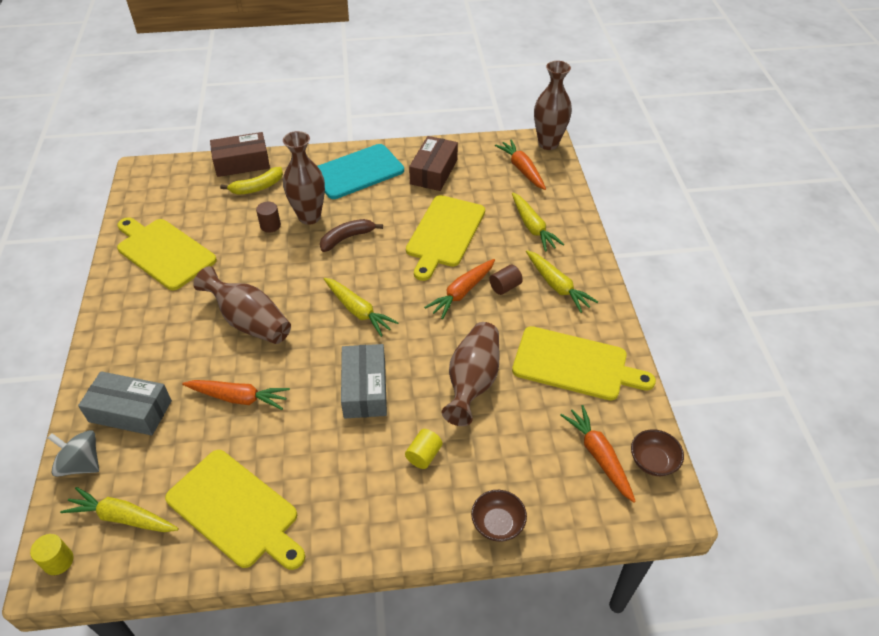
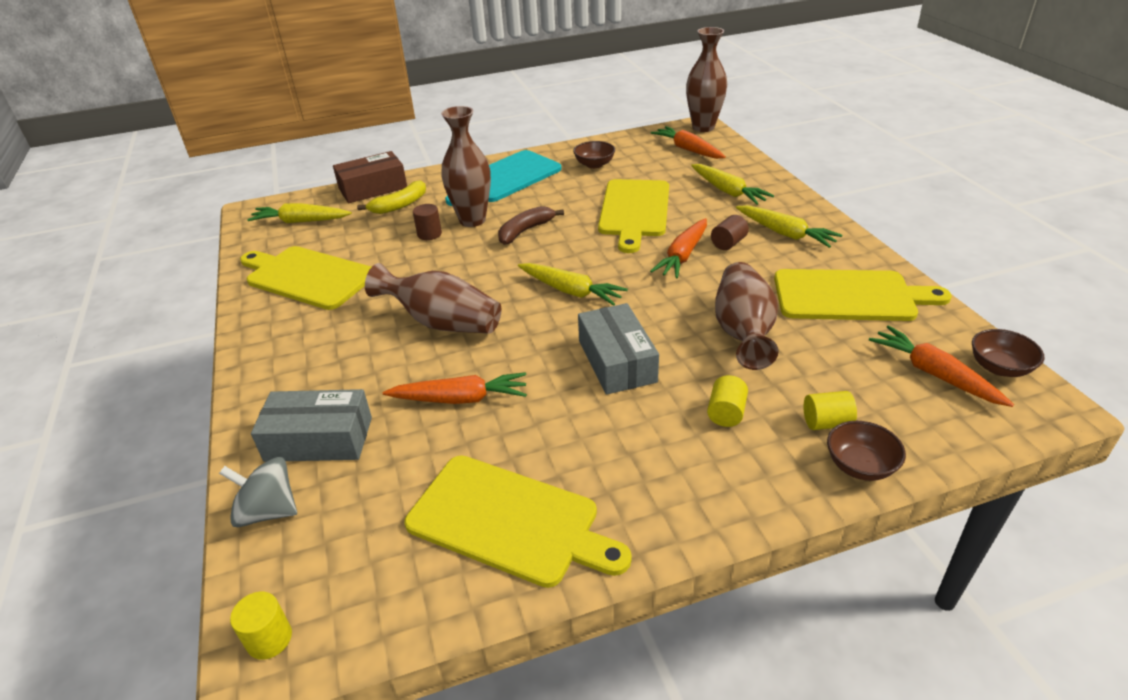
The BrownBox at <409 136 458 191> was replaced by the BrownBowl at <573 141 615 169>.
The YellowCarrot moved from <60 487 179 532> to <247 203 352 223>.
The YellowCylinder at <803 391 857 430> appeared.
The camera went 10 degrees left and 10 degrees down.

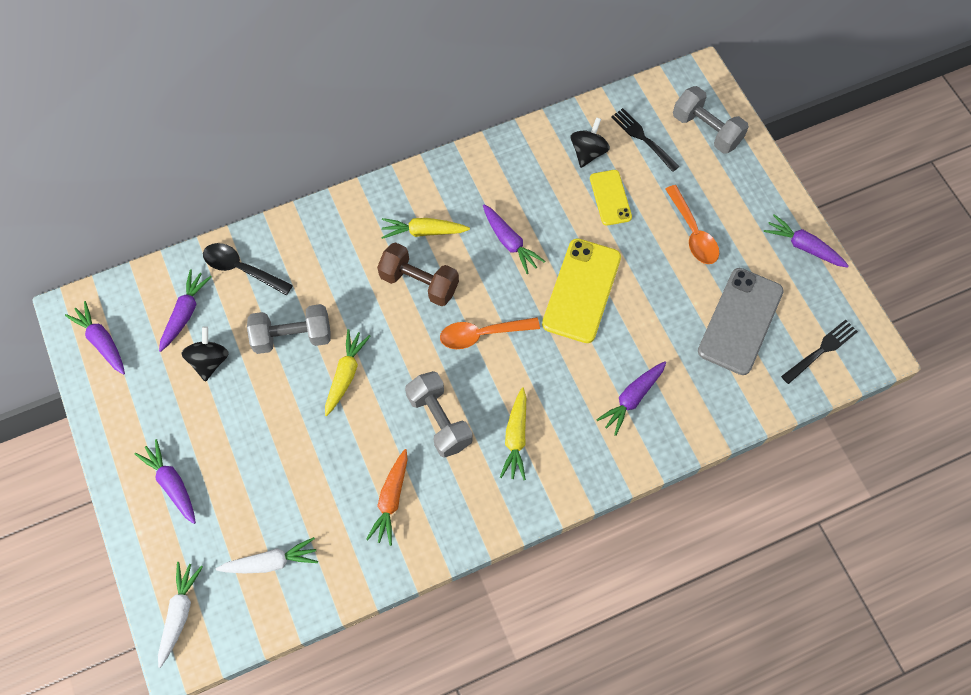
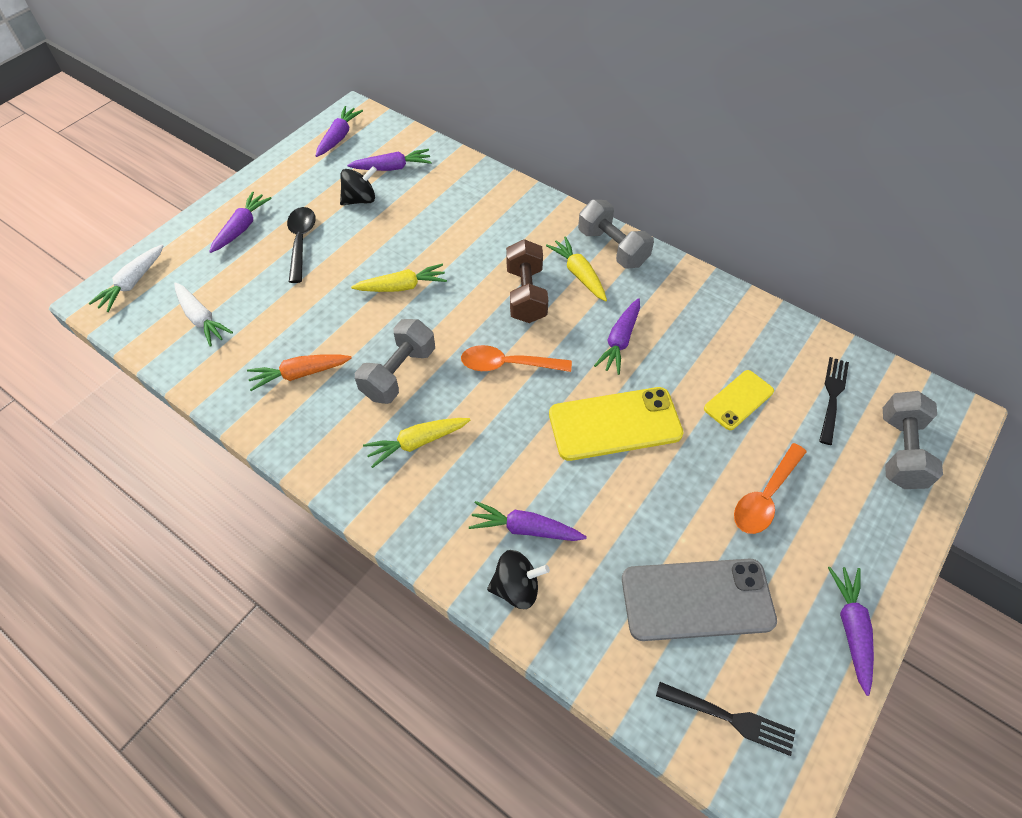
The BlackSpinningTop moved from <571 117 610 168> to <487 550 550 609>.
The BlackSpoon moved from <203 243 293 295> to <287 207 316 283>.
The GreyDumbbell moved from <247 304 331 354> to <578 200 654 269>.
The OrangeSpoon at <440 317 540 349> turned 45 degrees counterclockwise.
The WhiteCarrot at <158 562 203 668> turned 135 degrees clockwise.
The camera went 60 degrees right and 10 degrees down.

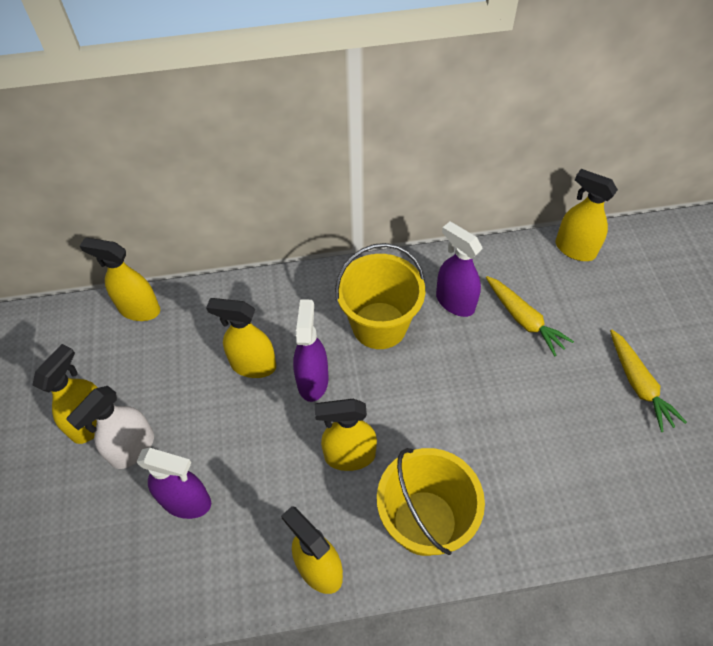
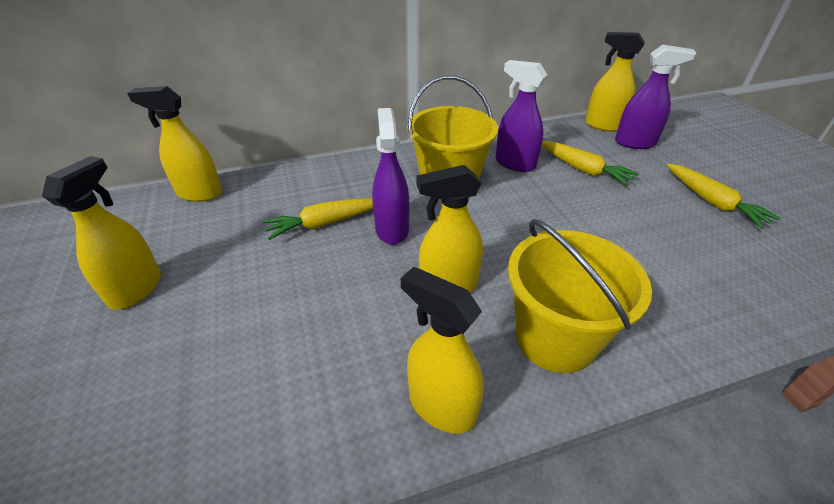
The YellowSprayBottle at <206 298 276 378> was replaced by the YellowCarrot at <263 198 373 240>.
The WhiteSprayBottle at <66 386 154 469> disappeared.
The PurpleSprayBottle moved from <136 448 211 519> to <615 44 696 149>.
The camera went 10 degrees left and 15 degrees down.

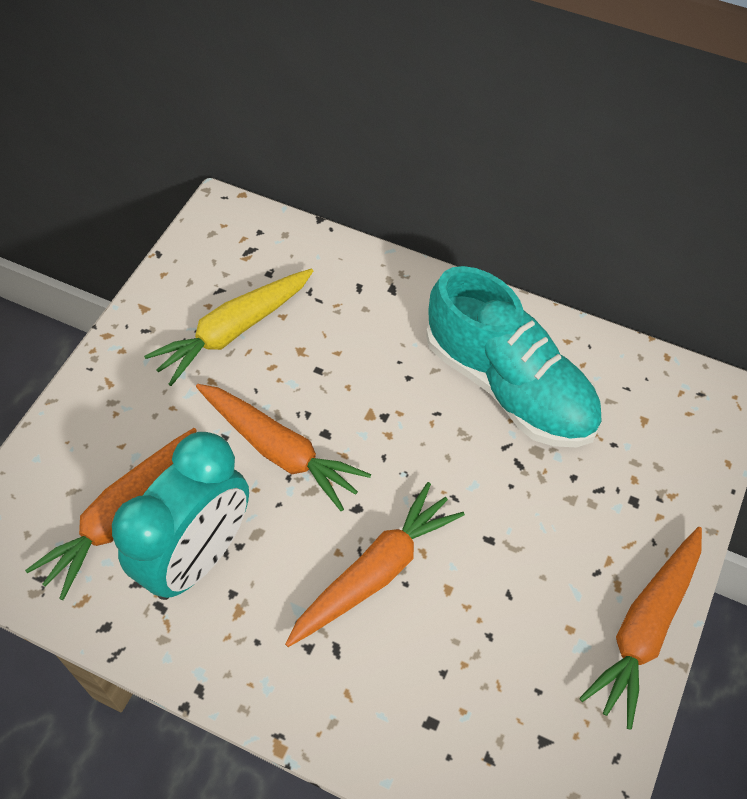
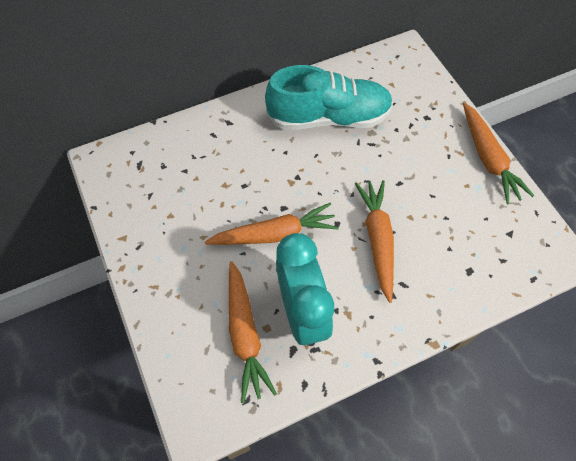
The YellowCarrot at <144 269 313 386> disappeared.
The camera went 50 degrees left and 5 degrees up.

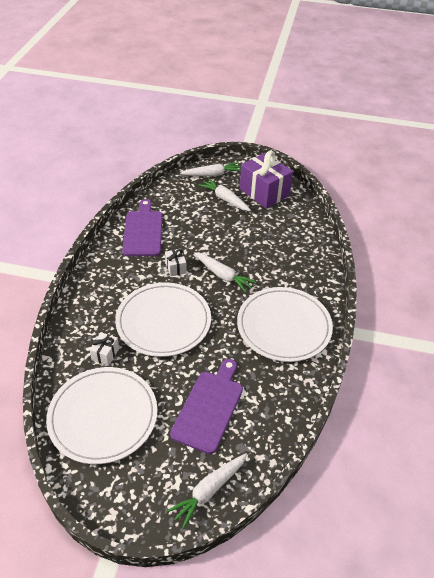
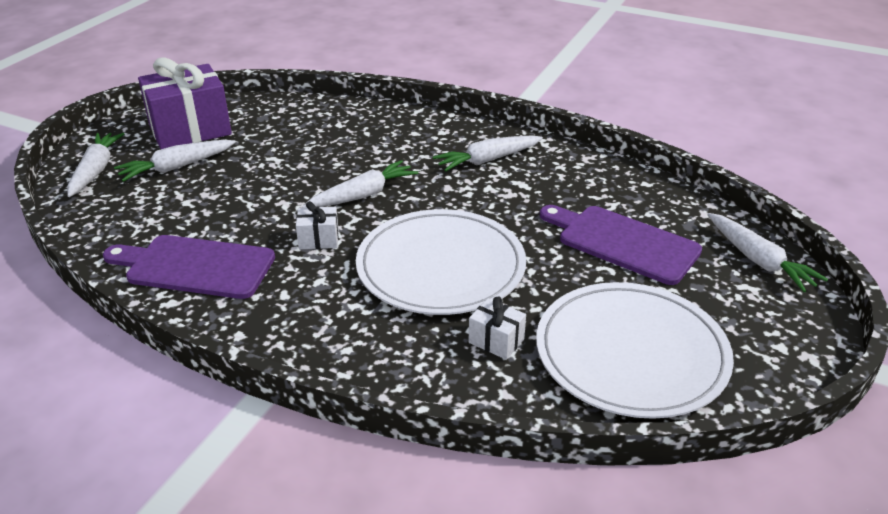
The WhitePlate at <237 287 333 362> was replaced by the WhiteCarrot at <433 135 543 172>.
The camera went 75 degrees left and 10 degrees down.

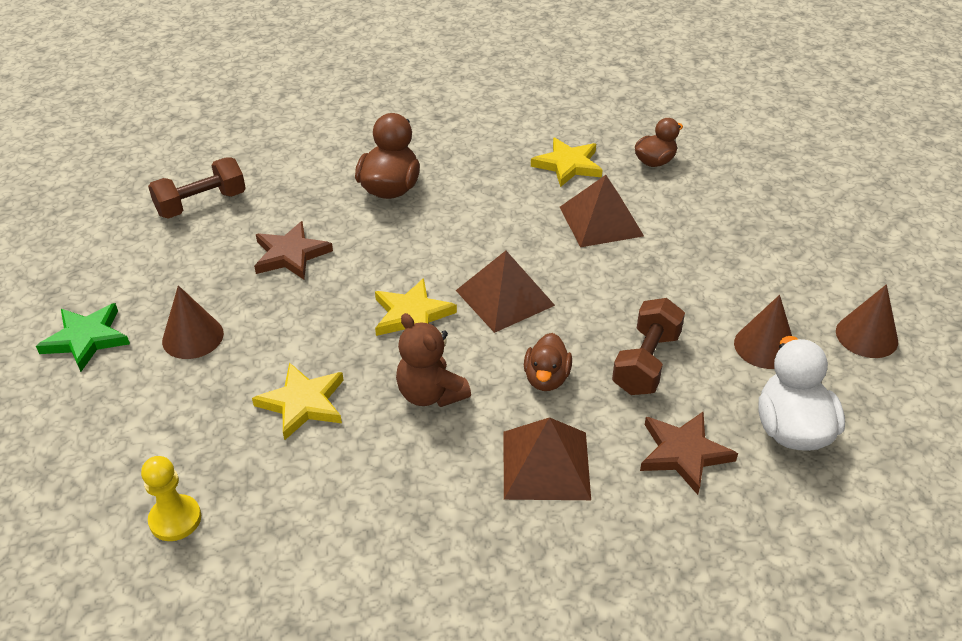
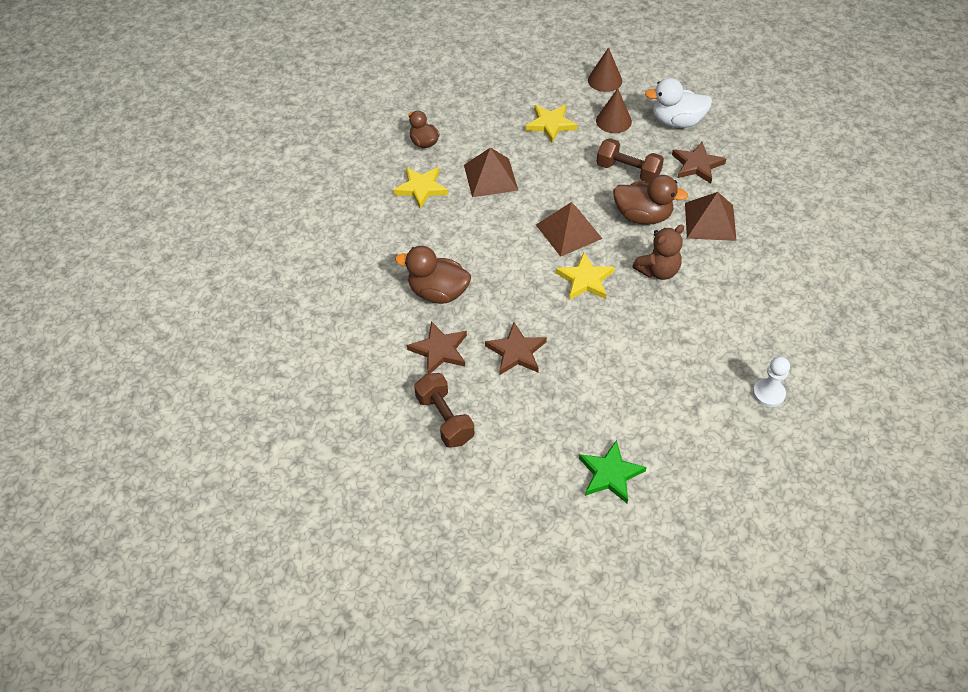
The BrownCone at <162 285 224 359> disappeared.
The BrownDuck at <524 333 572 391> changed to 1.57 times the size.
The YellowStar moved from <252 362 343 441> to <525 105 578 143>.
The YellowPawn at <141 456 201 541> became the WhitePawn at <753 357 790 407>.
The BrownStar at <407 321 467 374> appeared.
The camera went 85 degrees left and 10 degrees up.

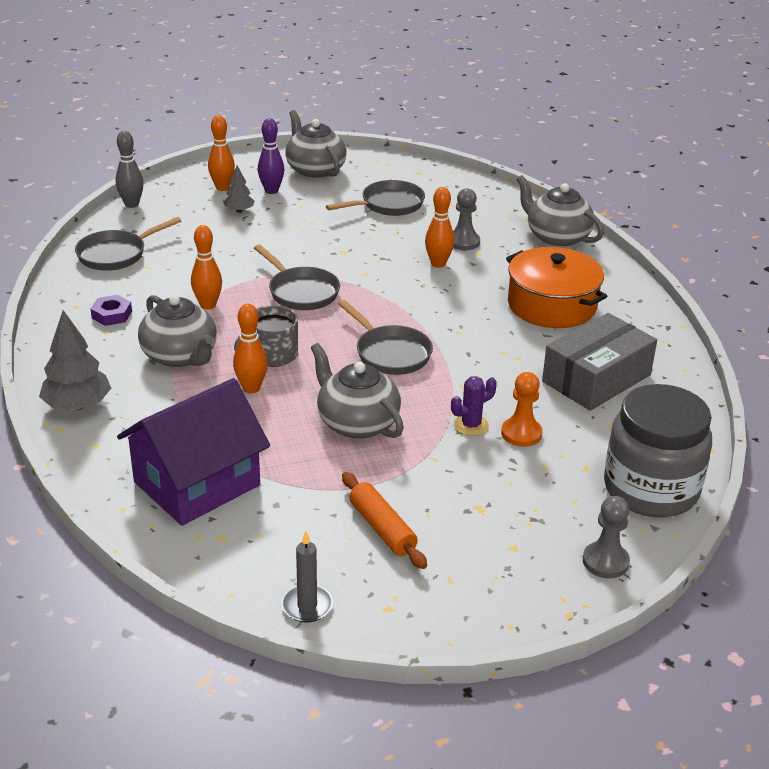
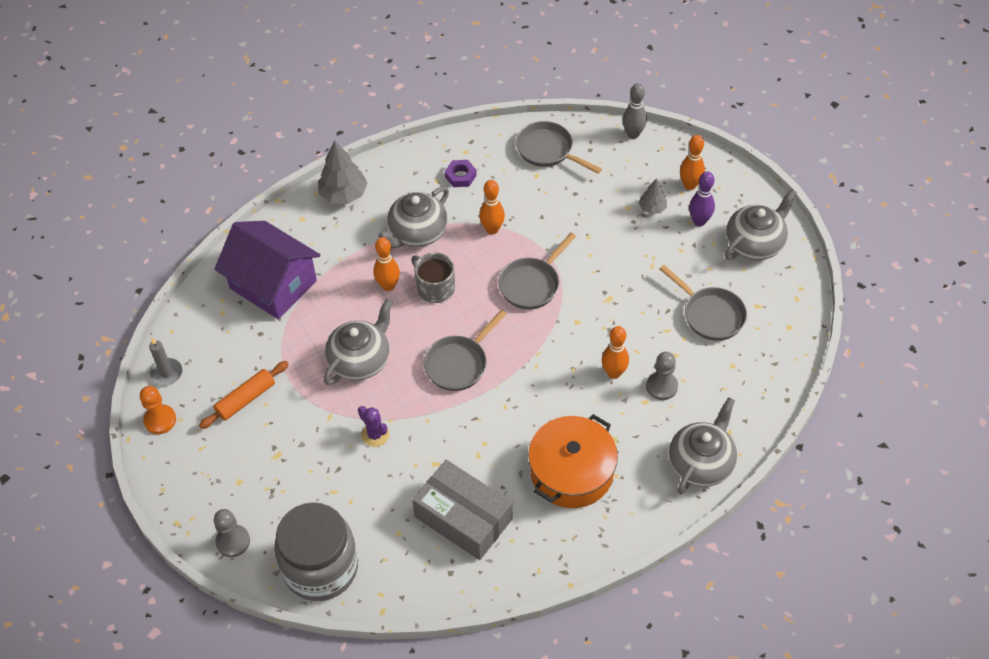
The OrangePawn moved from <501 372 543 447> to <140 386 176 434>.
The camera went 80 degrees right and 20 degrees up.

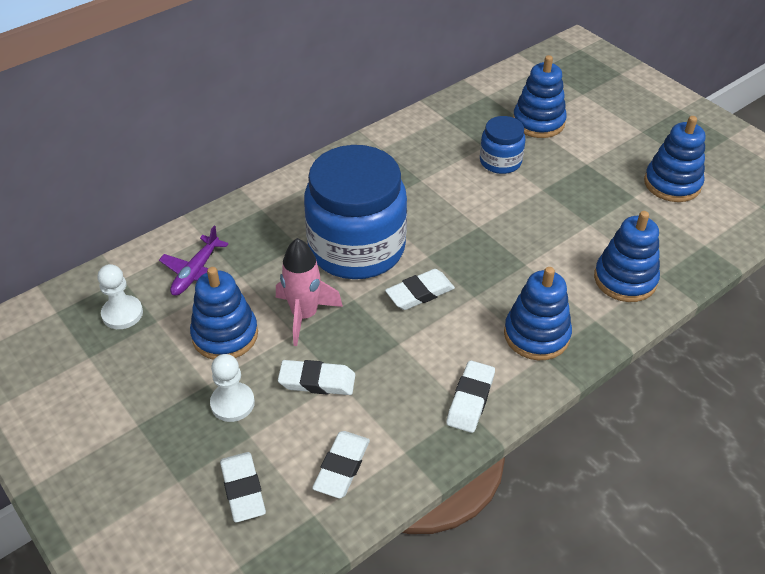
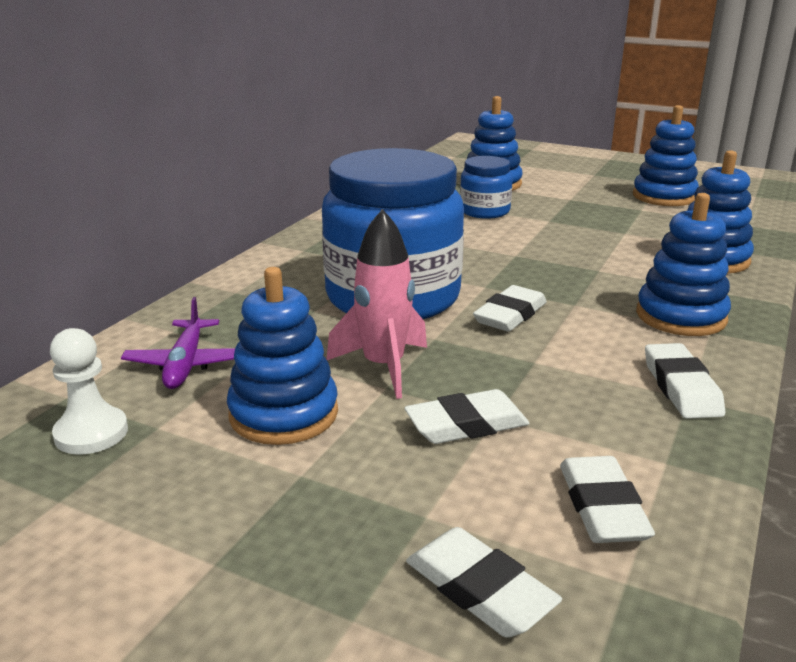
The WhitePawn at <210 354 255 422> disappeared.
The camera went 25 degrees left and 20 degrees down.

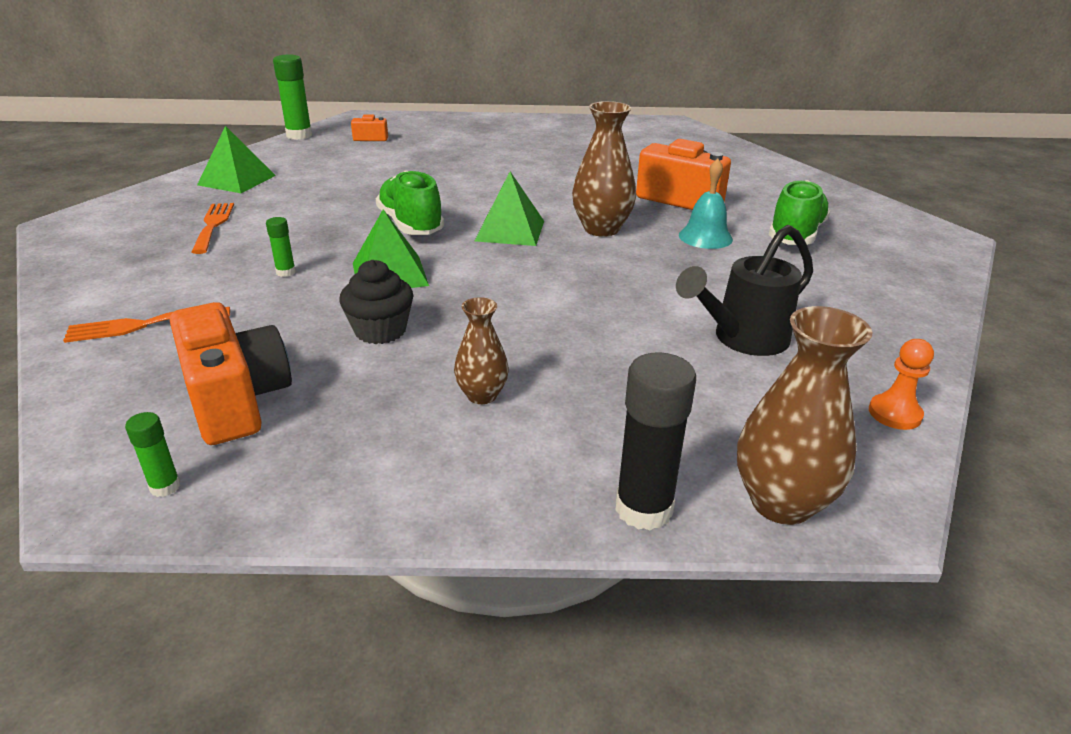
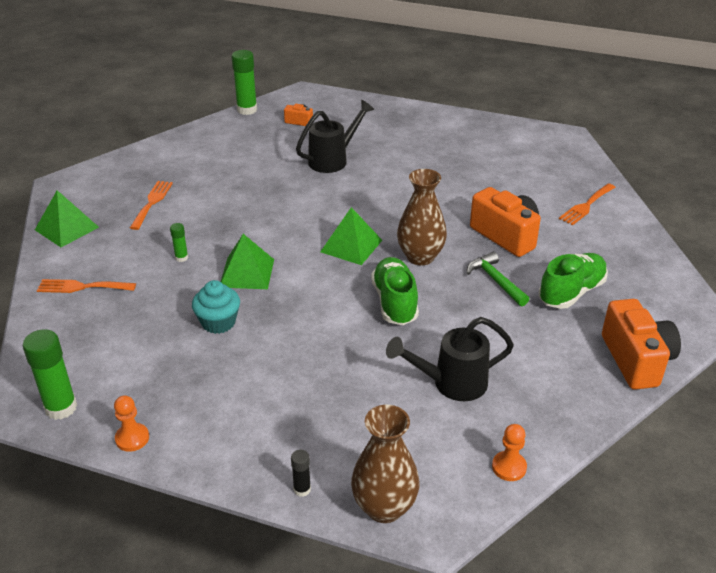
The GreenPyramid moved from <197 126 276 193> to <35 190 99 247>.
The TurquoiseBell at <679 159 733 249> was replaced by the GreenHammer at <467 251 529 306>.
The GreenShoe moved from <376 170 444 235> to <371 257 419 325>.
The BlackCupcake at <339 260 414 344> became the TurquoiseCupcake at <192 280 240 334>.
The BrownVase at <454 297 509 404> disappeared.
The OrangeCamera moved from <170 302 292 445> to <602 299 681 390>.
The BlackGlueStick at <615 352 696 530> changed to 0.51 times the size.
The GreenGlueStick at <125 412 180 497> changed to 1.97 times the size.
The BlackWateringCan at <296 100 374 173> appeared.
The OrangeFork at <559 183 616 225> appeared.
The OrangePawn at <114 395 149 452> appeared.
The camera went 20 degrees right and 5 degrees up.

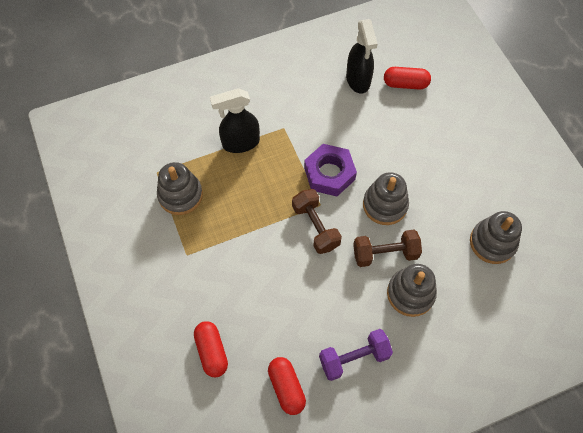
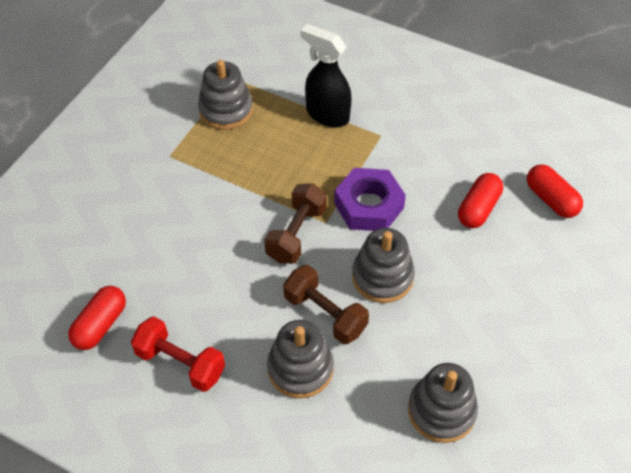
The BlackSprayBottle at <346 19 377 93> disappeared.
The RedCapsule moved from <194 321 228 377> to <458 173 503 228>.
The PurpleDumbbell at <319 329 393 381> became the RedDumbbell at <131 316 225 392>.
The camera went 50 degrees right and 10 degrees down.

